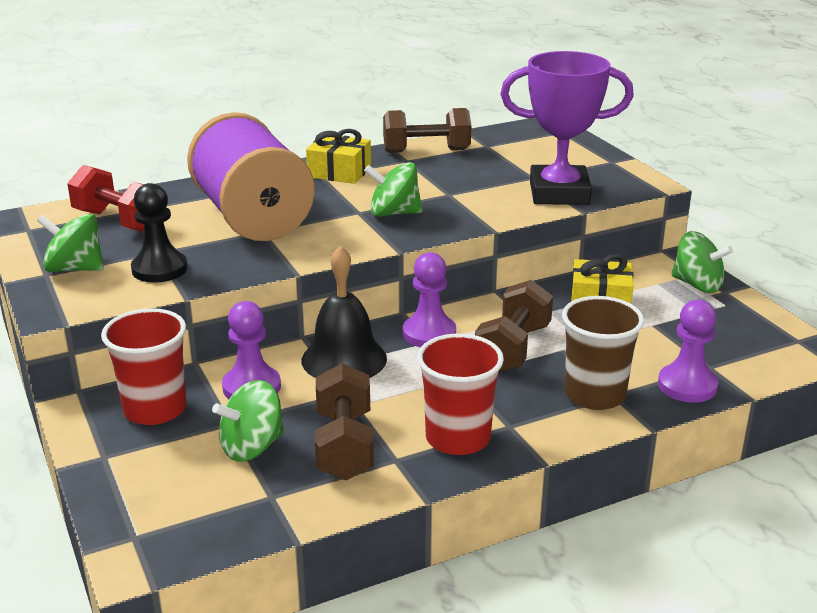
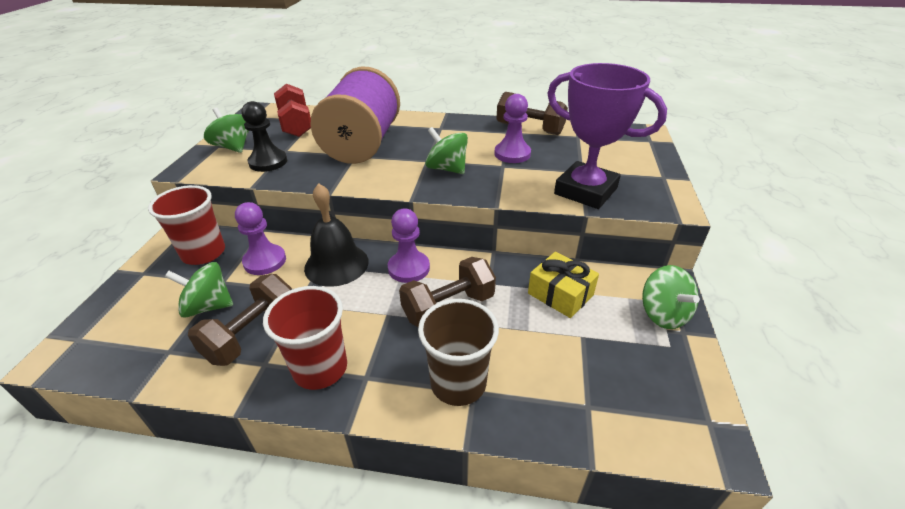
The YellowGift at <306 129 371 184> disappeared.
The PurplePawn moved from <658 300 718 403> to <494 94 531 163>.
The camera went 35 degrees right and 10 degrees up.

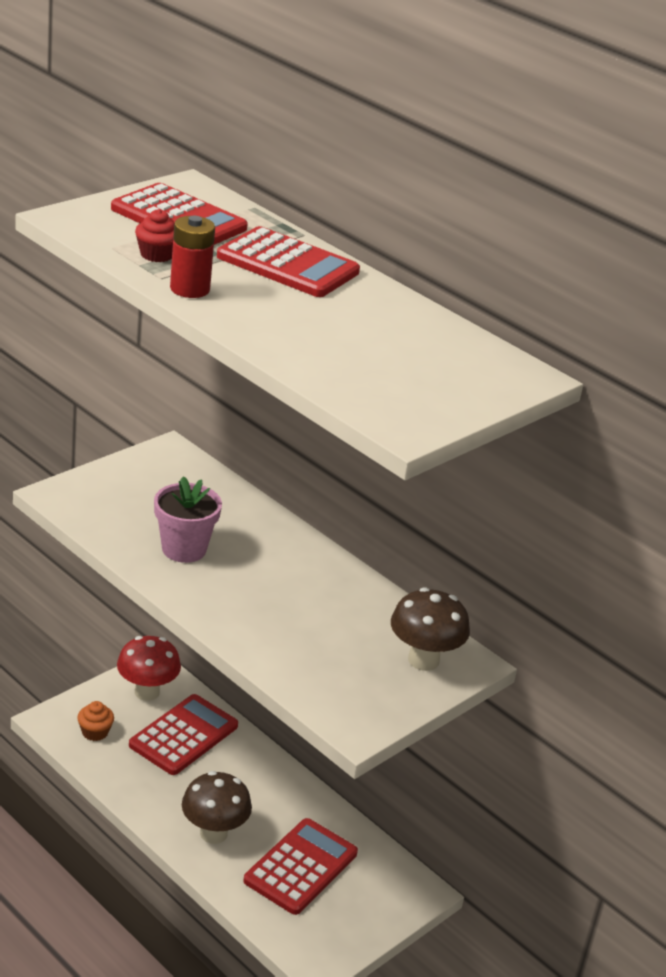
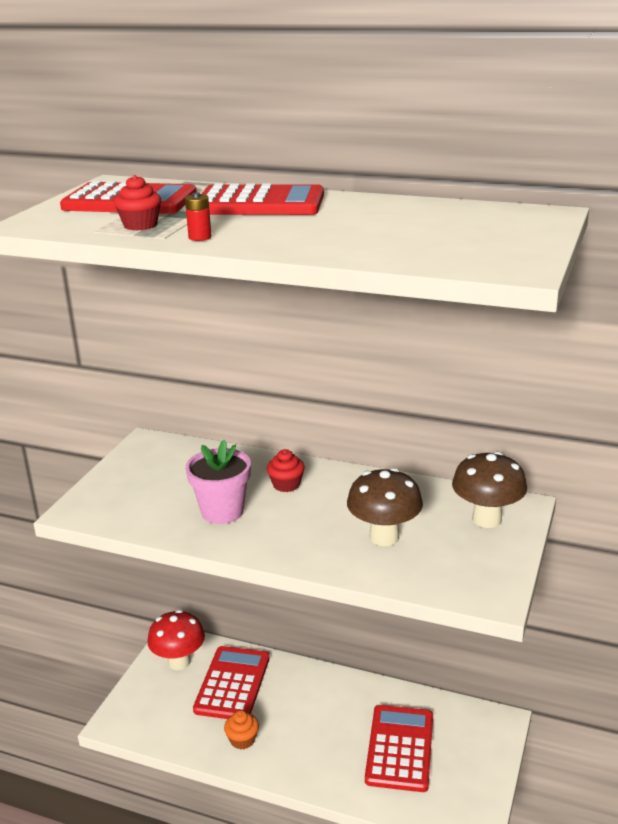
The RedBattery at <170 216 215 298> changed to 0.56 times the size.
The OrangeCupcake moved from <77 701 114 741> to <224 710 259 749>.
The BrownMushroom moved from <182 771 252 844> to <347 468 423 546>.
The RedCupcake at <267 449 305 492> appeared.
The camera went 20 degrees left and 5 degrees down.

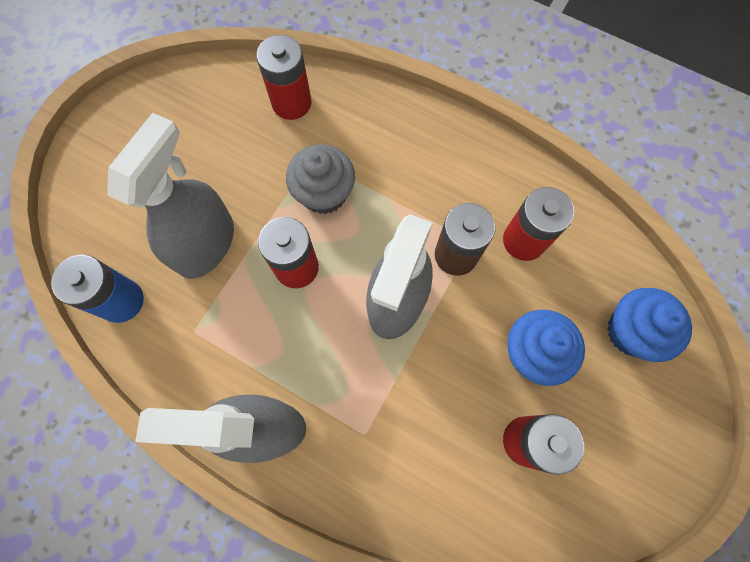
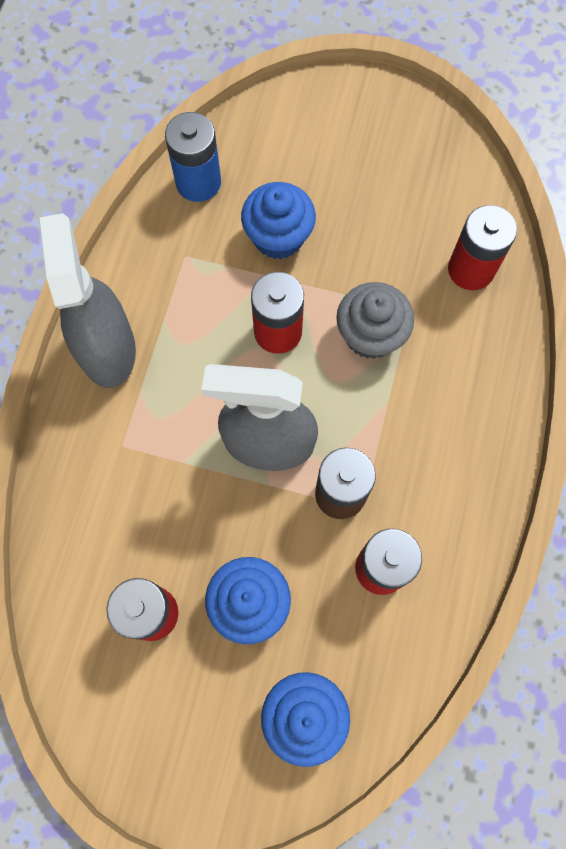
The GreySprayBottle at <107 113 234 279> was replaced by the BlueCupcake at <241 182 316 259>.
The camera went 75 degrees right and 0 degrees up.

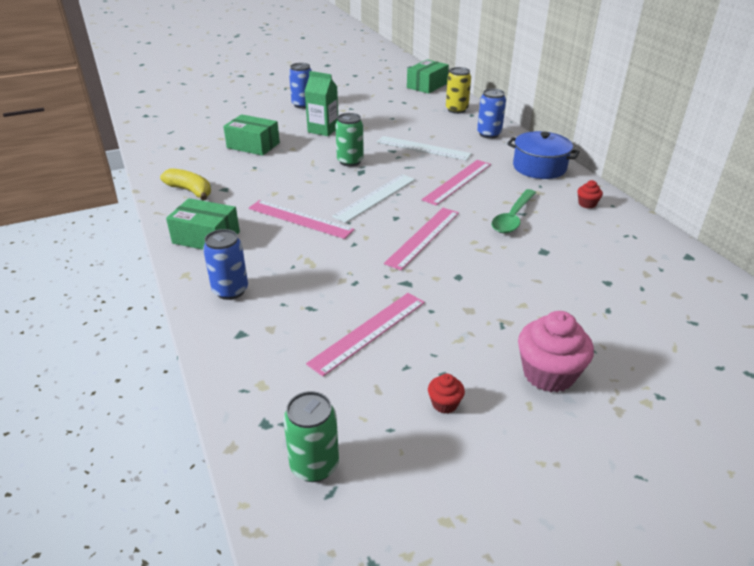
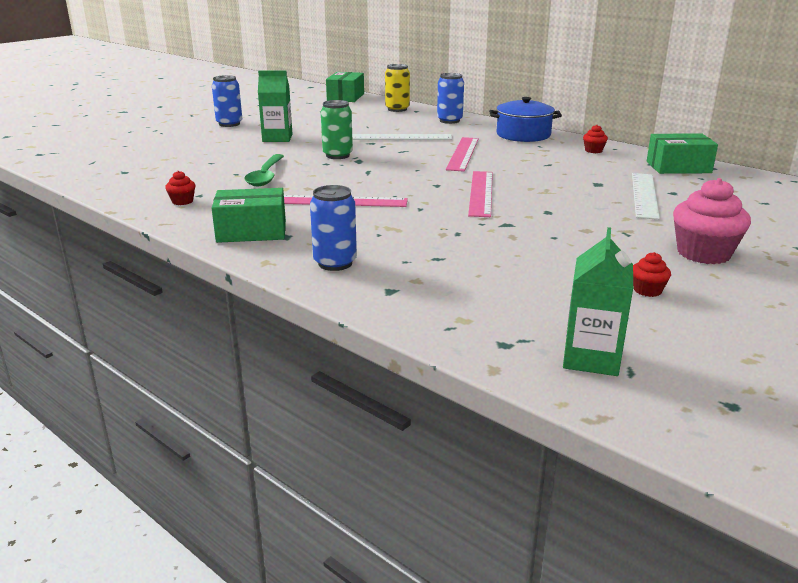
The GreenBox moved from <223 114 280 156> to <647 133 718 174>.
The YellowBanana at <160 168 211 201> was replaced by the RedCupcake at <165 171 196 205>.
The WhiteRuler moved from <332 174 415 223> to <632 173 660 220>.
The GreenSpoon moved from <492 189 536 233> to <244 154 284 186>.
The PinkRuler at <306 293 425 376> disappeared.
The GreenCan at <283 391 339 482> was replaced by the GreenCarton at <563 227 633 376>.
The camera went 25 degrees left and 10 degrees down.

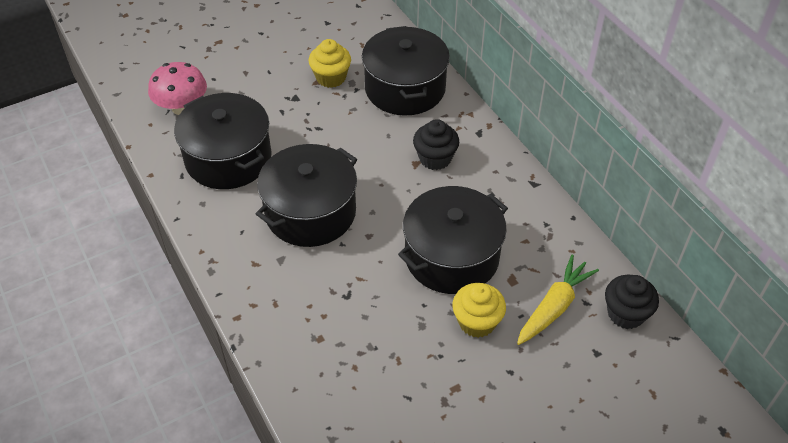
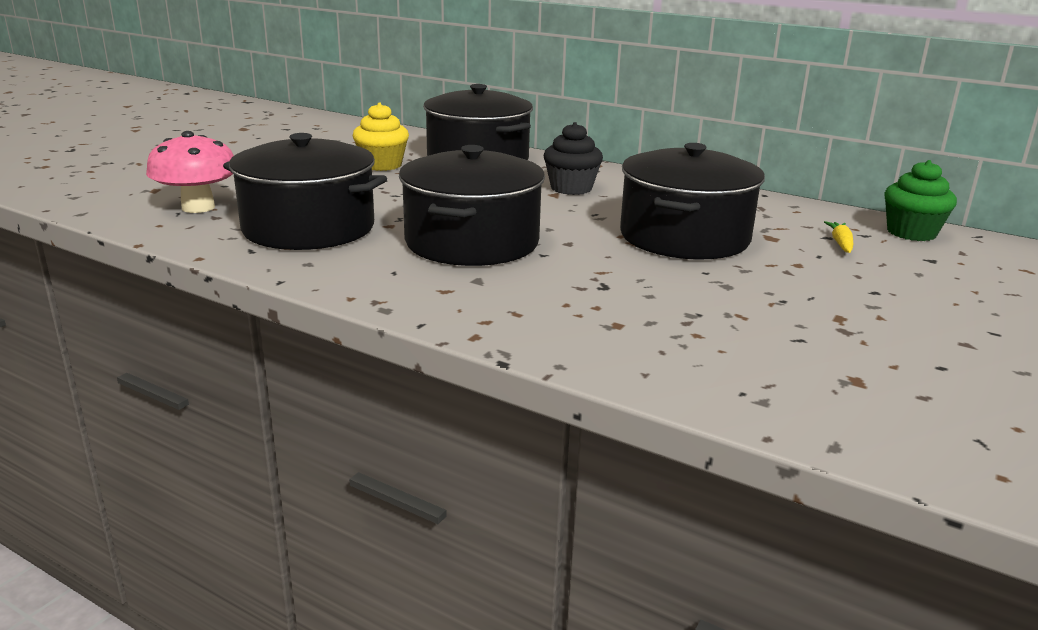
The YellowCarrot at <517 255 599 345> changed to 0.51 times the size.
The BlackCupcake at <605 275 659 329> became the GreenCupcake at <884 160 957 241>.
The YellowCupcake at <452 283 506 338> disappeared.
The camera went 30 degrees left and 25 degrees down.

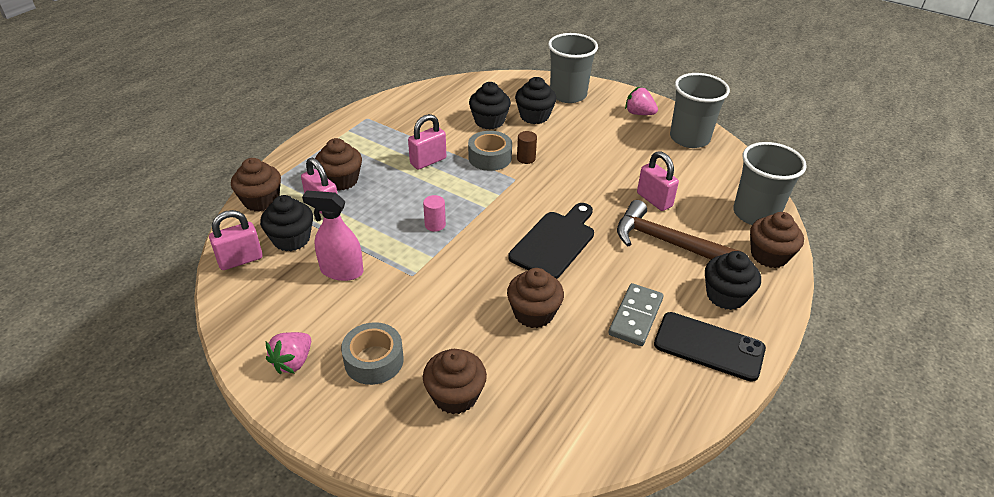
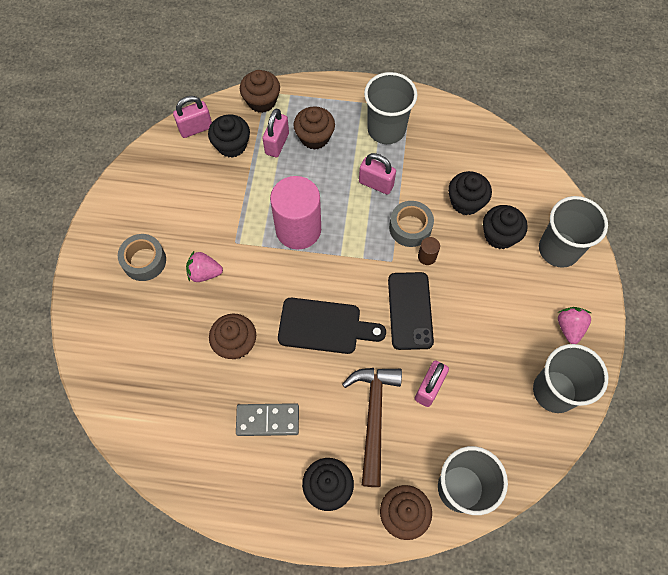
The PinkSprayBottle at <302 191 363 281> disappeared.
The PinkCylinder at <423 195 446 232> changed to 2.48 times the size.
The PinkPadlock at <209 210 263 270> turned 60 degrees counterclockwise.
The BlackPhone moved from <654 312 766 382> to <388 272 434 350>.
The PinkStrawberry moved from <266 332 311 374> to <186 251 223 282>.
The BrownCupcake at <423 349 487 414> disappeared.
The GreyCup at <364 72 417 144> appeared.
The camera went 65 degrees right and 25 degrees up.

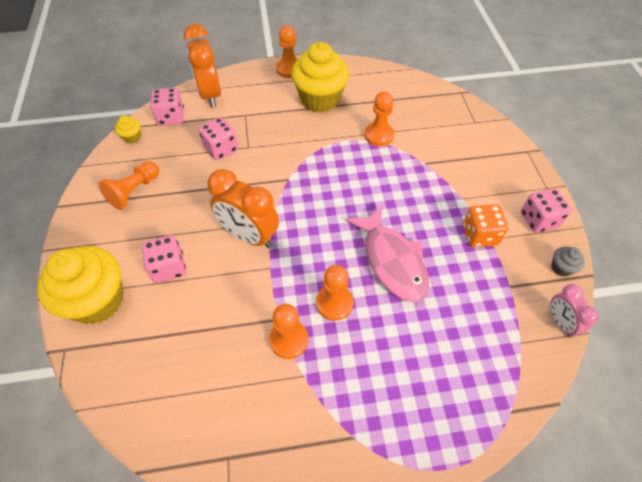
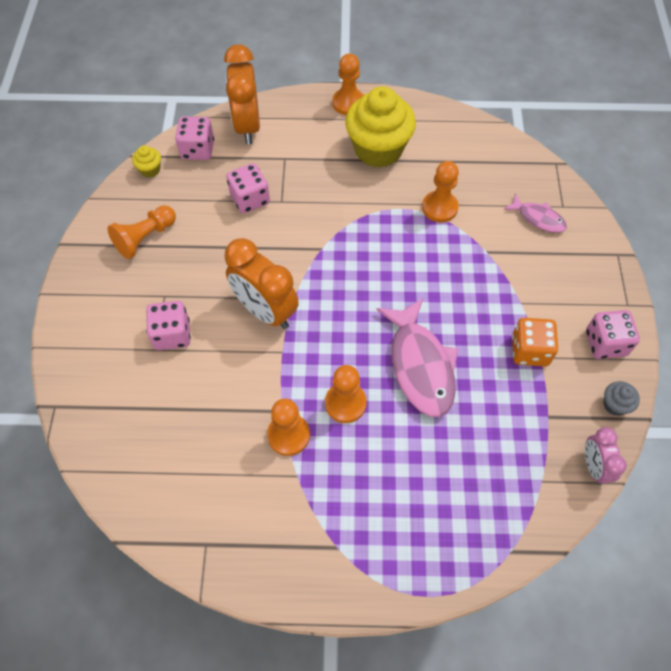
The YellowCupcake at <37 246 123 324> disappeared.
The PinkFish at <503 193 567 233> appeared.
The camera went 10 degrees right and 5 degrees up.

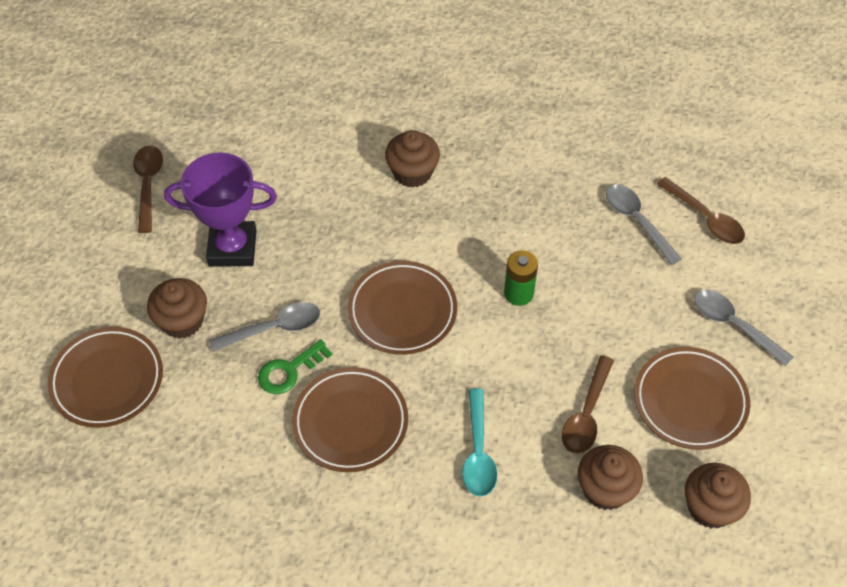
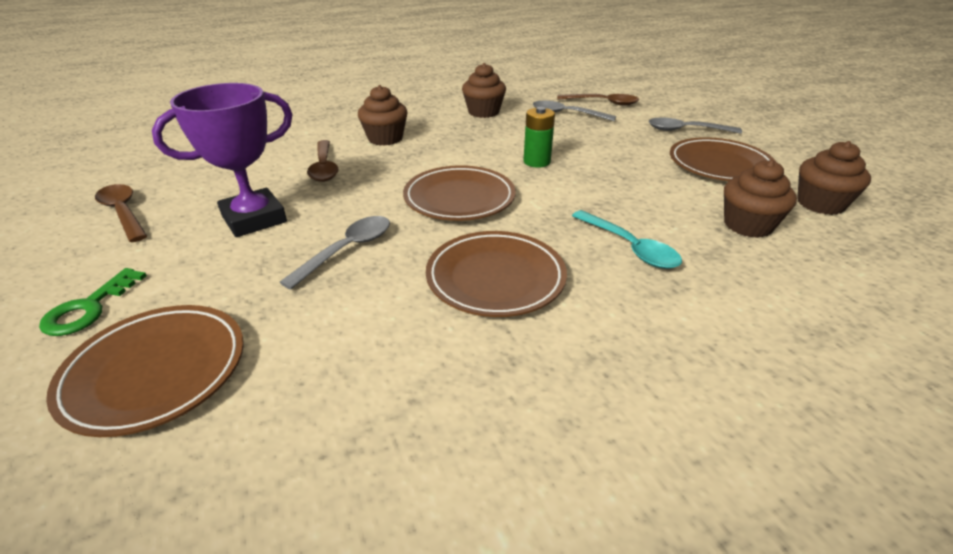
The BrownCupcake moved from <147 278 207 339> to <462 63 506 118>.
The GreenKey moved from <258 339 332 394> to <39 268 147 336>.
The BrownSpoon moved from <562 355 614 454> to <307 140 338 182>.
The camera went 35 degrees left and 20 degrees down.

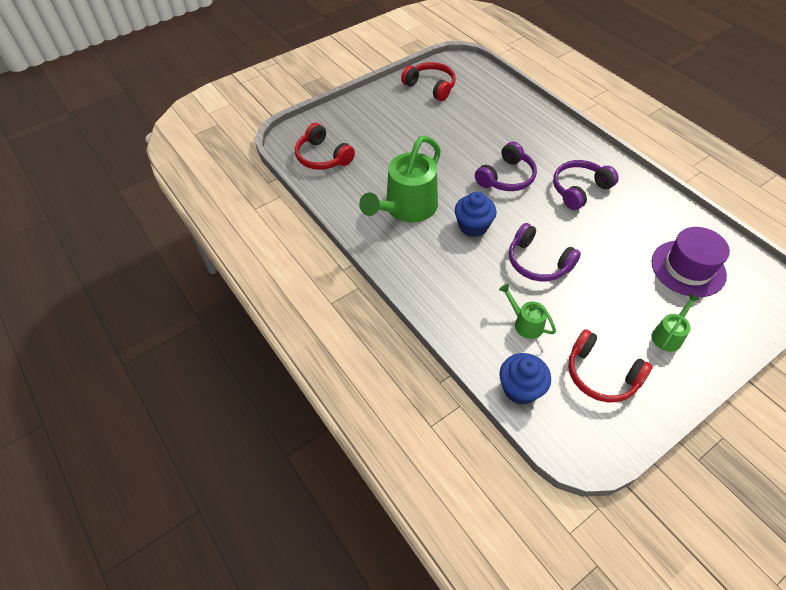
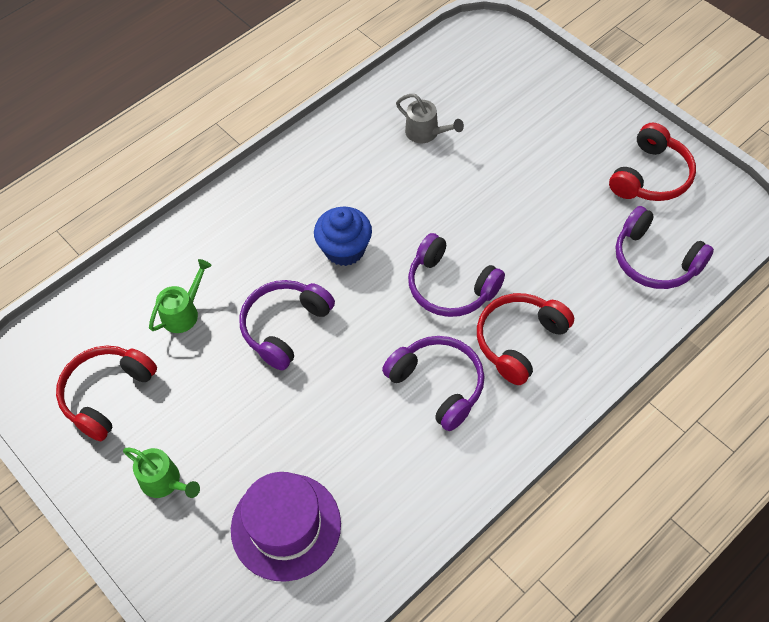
The RedHeadphones moved from <295 123 355 170> to <477 293 574 385>.
The GreenWateringCan at <359 136 441 223> disappeared.
The BlueCupcake at <499 353 551 405> disappeared.
The GreyWateringCan at <396 94 464 143> appeared.
The PurpleHeadphones at <616 206 714 289> appeared.
The camera went 85 degrees right and 5 degrees up.

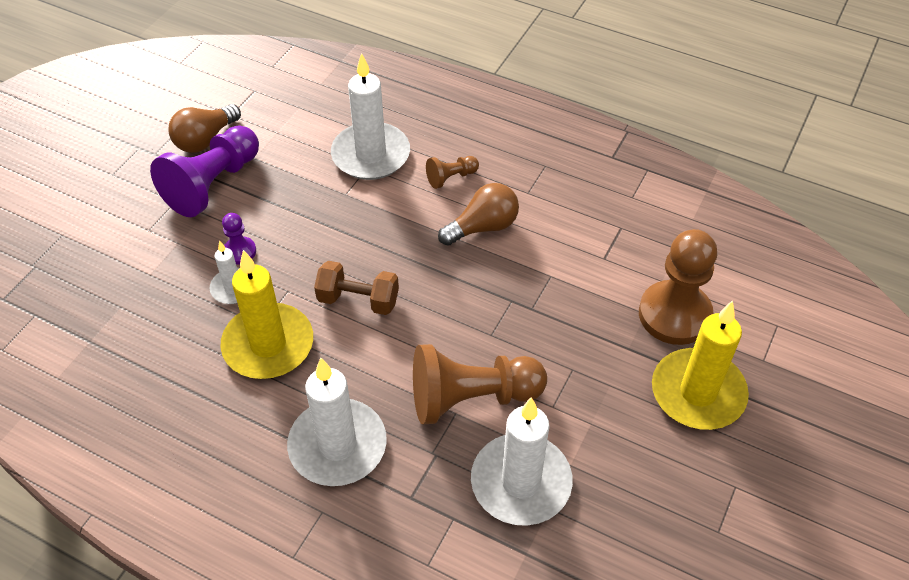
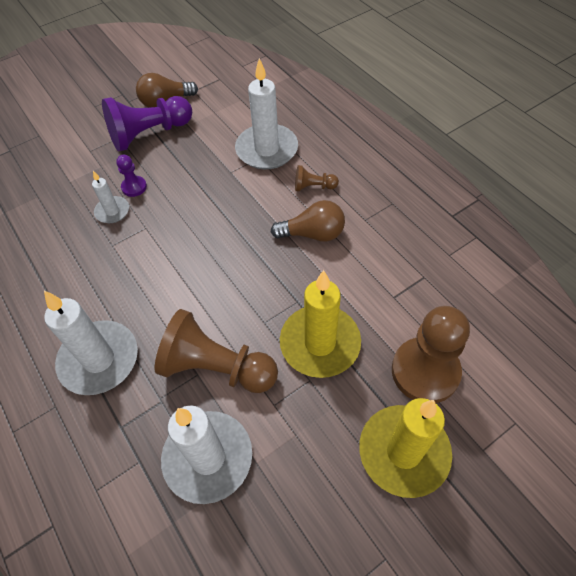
The YellowCandle moved from <220 250 313 379> to <280 270 361 378>.
The BrownDumbbell at <314 261 399 315> disappeared.
The camera went 30 degrees right and 5 degrees up.

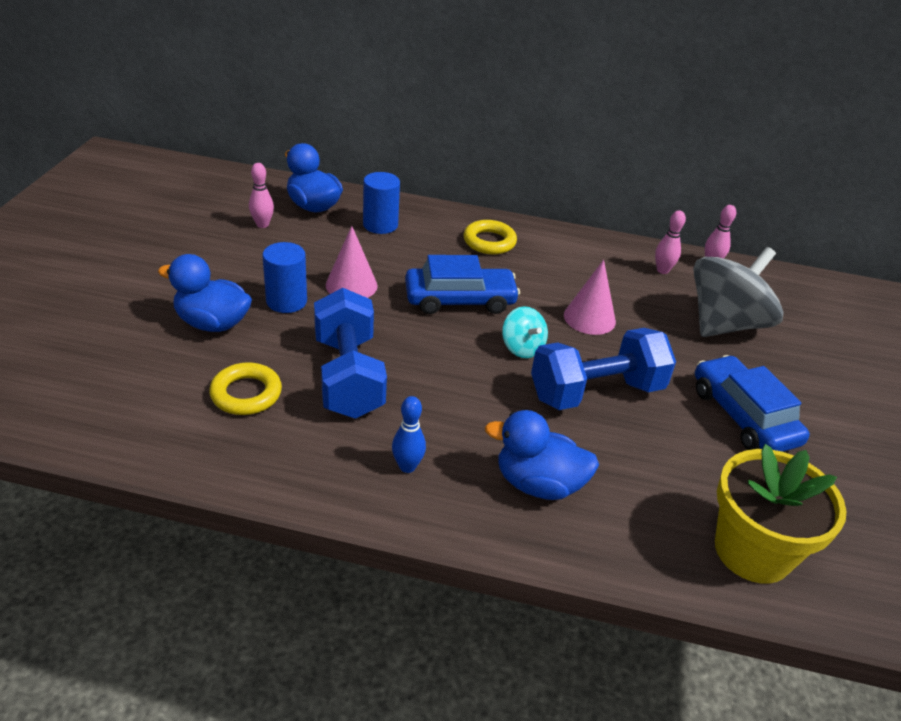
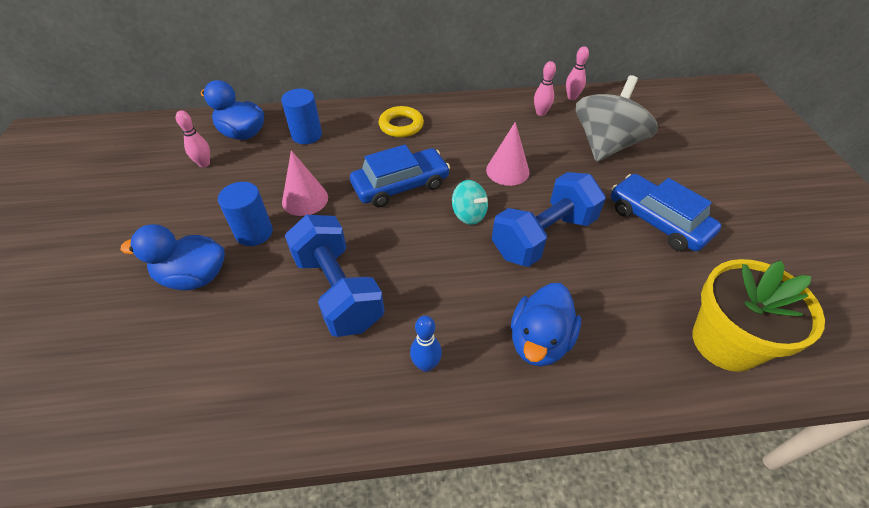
The YellowRing at <209 362 282 415> disappeared.
The BlueDuck at <485 410 599 500> turned 60 degrees counterclockwise.
The camera went 15 degrees left and 10 degrees up.

